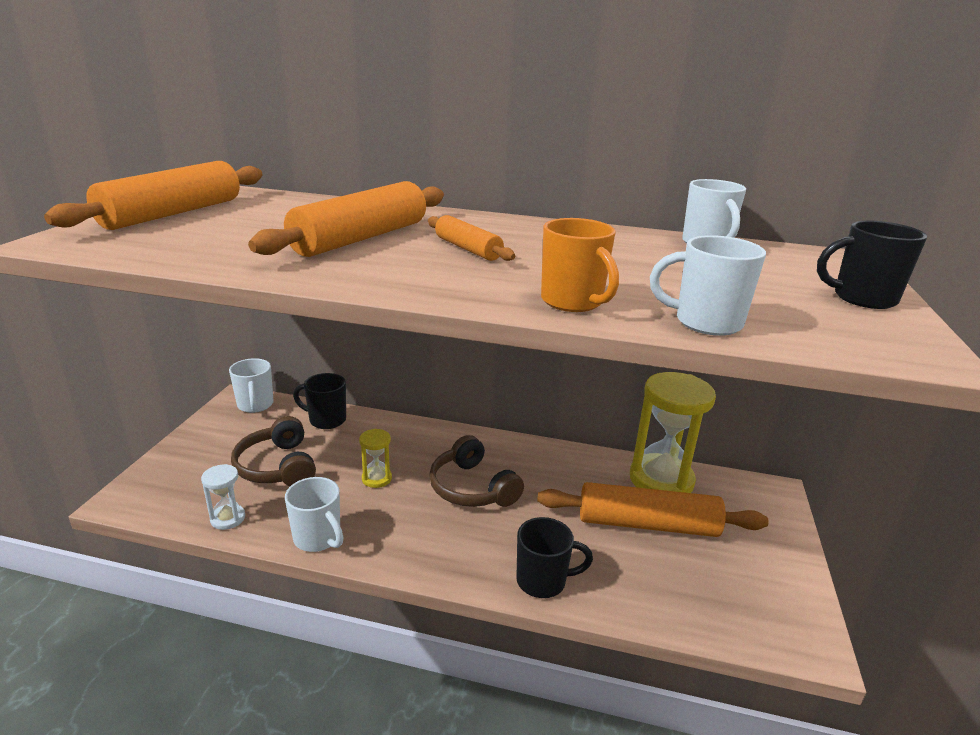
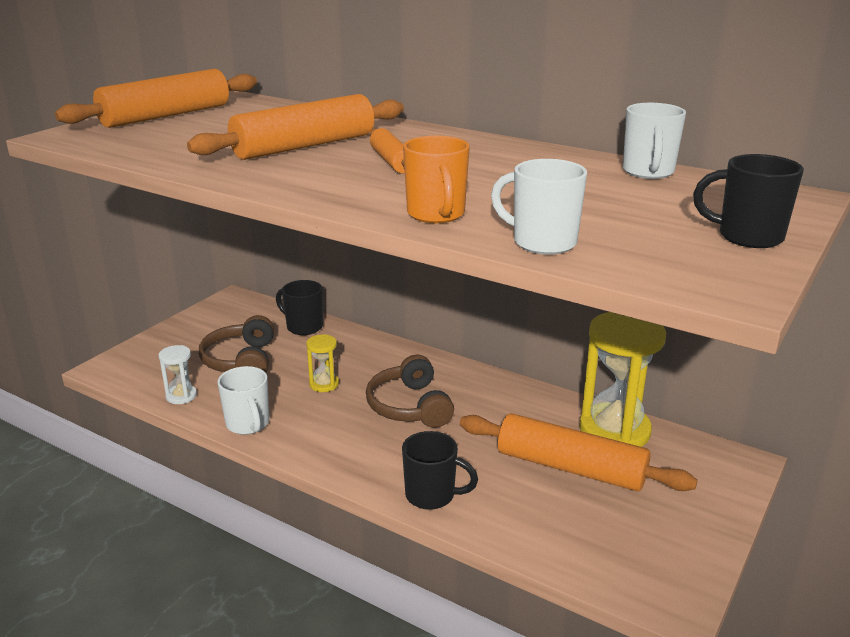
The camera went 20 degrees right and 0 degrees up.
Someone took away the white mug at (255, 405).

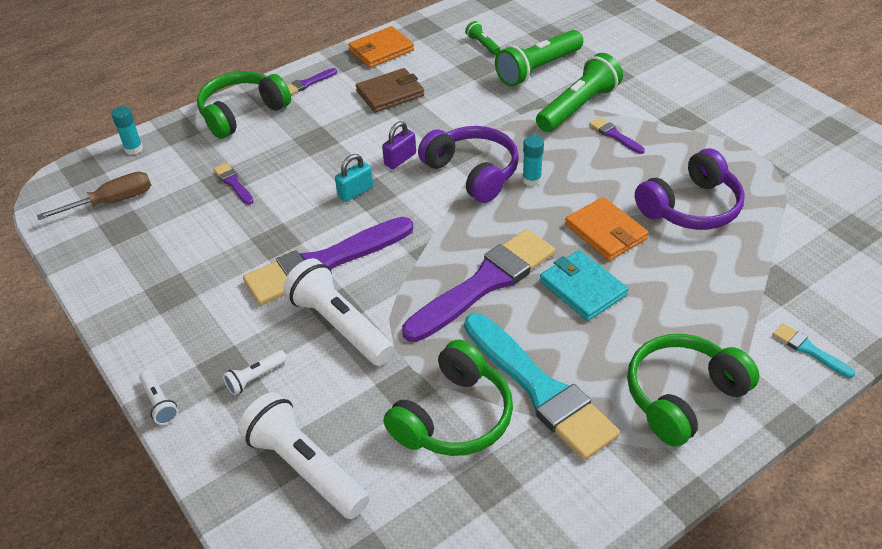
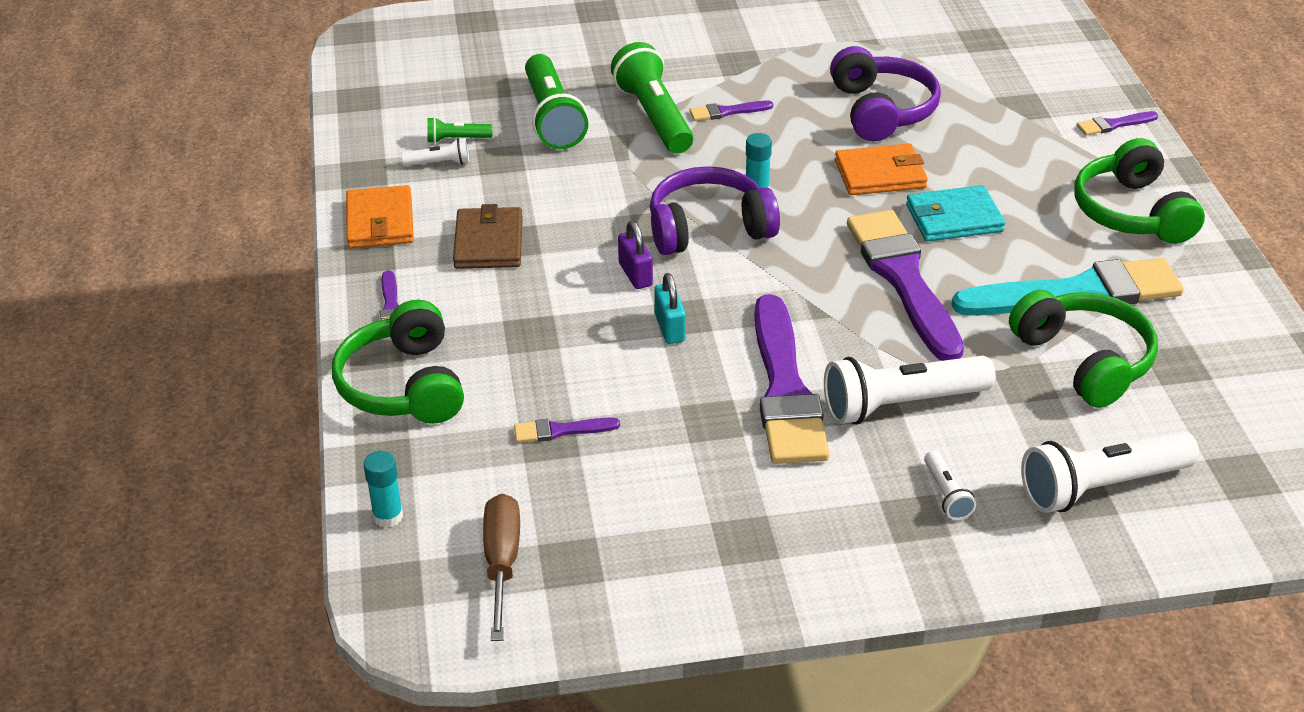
The camera went 65 degrees left and 5 degrees down.
Someone carried the white flashlight from (159, 403) to (439, 163).
Someone repainted the turquoise brush at (809, 350), which became the purple brush at (1114, 124).

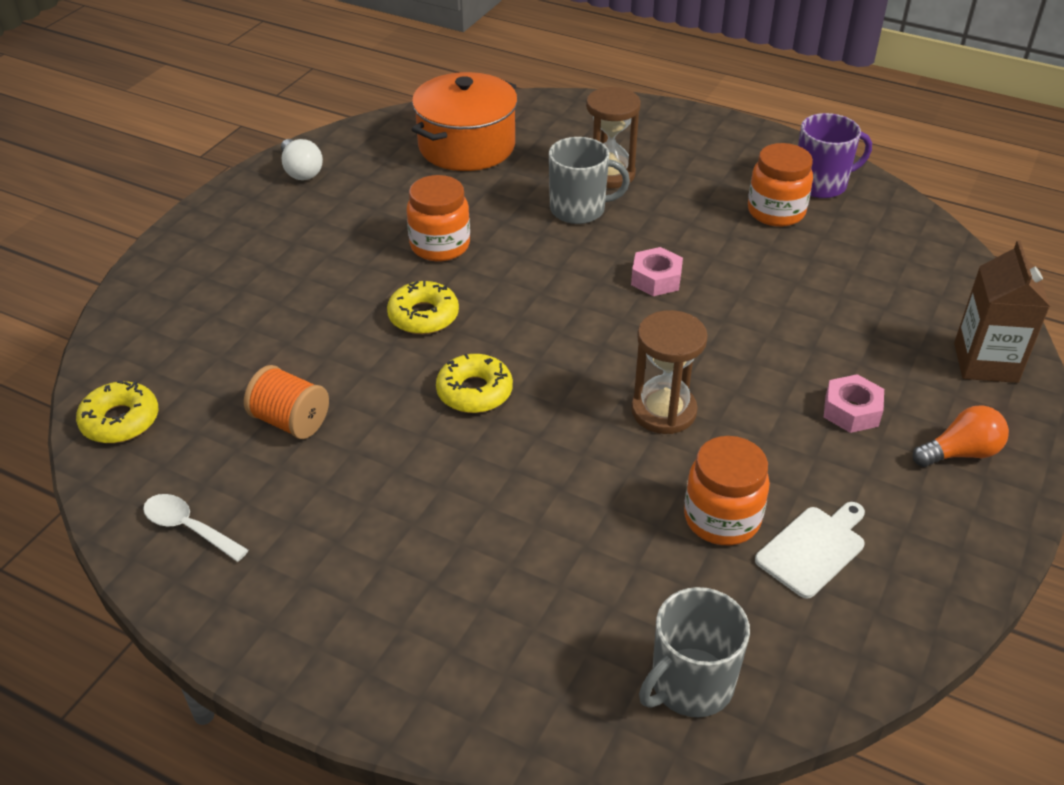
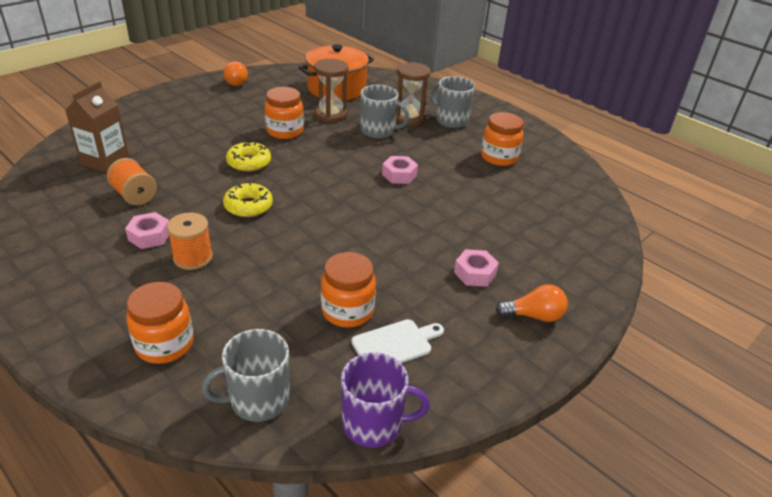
The camera went 15 degrees right and 5 degrees down.
Someone took away the yellow donut at (120, 421).
Someone took away the white spoon at (188, 528).
Someone put down the pink nut at (149, 236).
Someone put down the orange jar at (165, 344).
Someone put down the orange spool at (193, 258).
Someone put down the grey mug at (451, 120).
Someone carried the brown hourglass from (663, 411) to (331, 115).
Someone carried the purple mug from (821, 184) to (373, 424).
Someone carried the brown carton from (985, 362) to (105, 161).
Someone repainted the white light bulb at (301, 171), which became the orange light bulb at (236, 82).

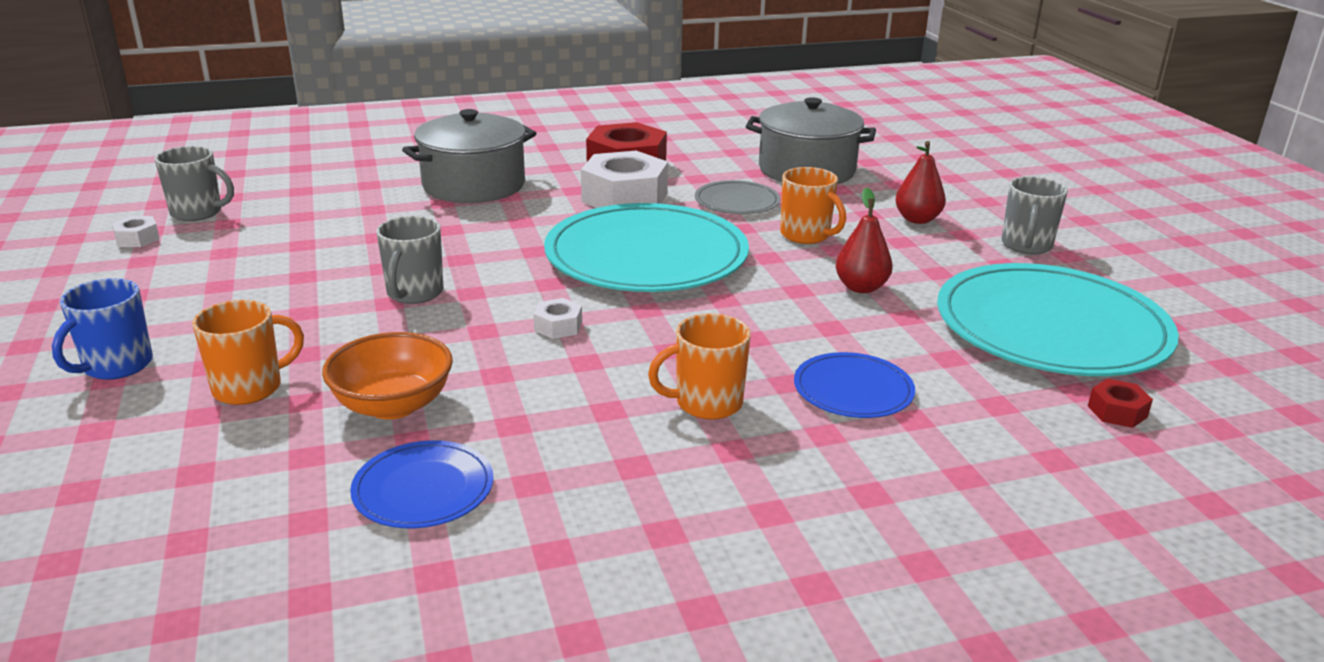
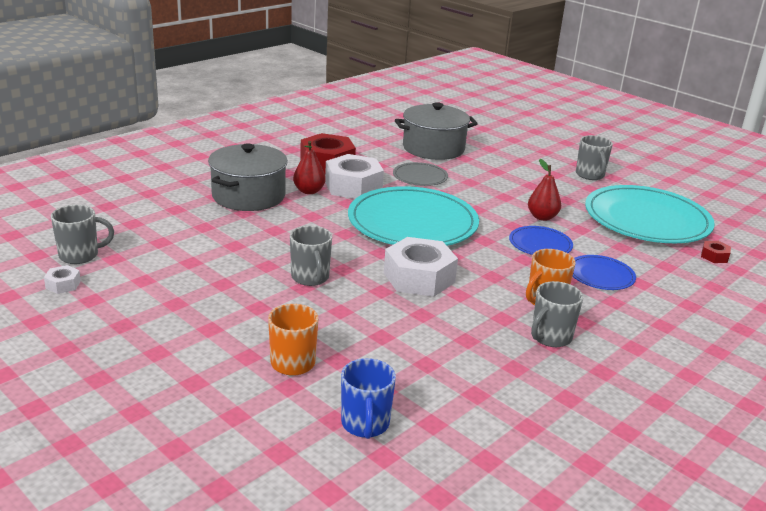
The camera went 30 degrees left and 0 degrees up.
Someone took away the orange bowl at (393, 405).
Someone took away the orange mug at (806, 235).
Someone put down the grey mug at (550, 337).
Someone carried the blue mug from (116, 366) to (365, 424).
Someone carried the blue plate from (423, 489) to (540, 244).
Someone carried the red pear from (917, 219) to (309, 191).
Someone scaled the white nut at (558, 326) by 2.27.

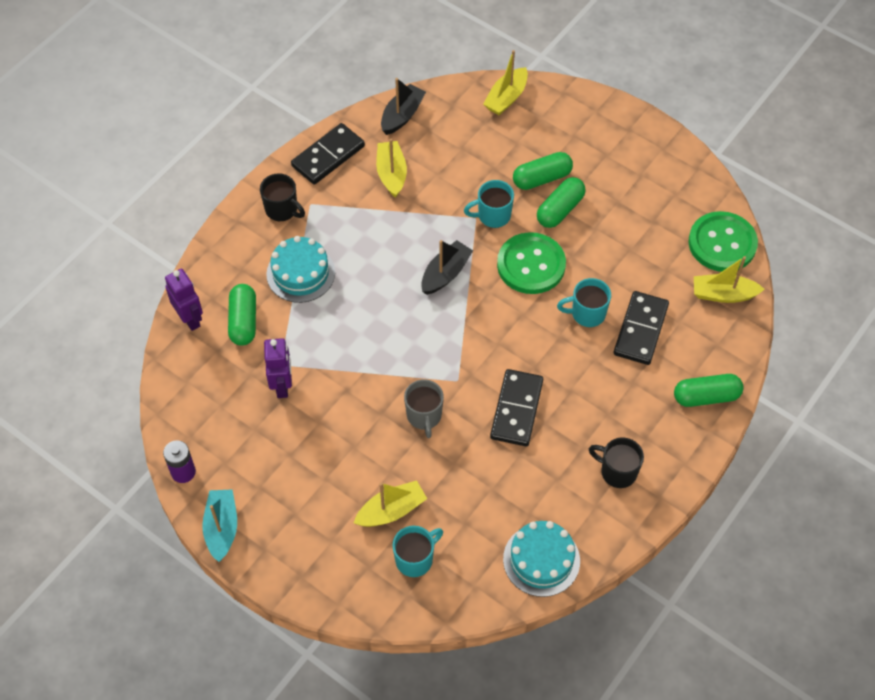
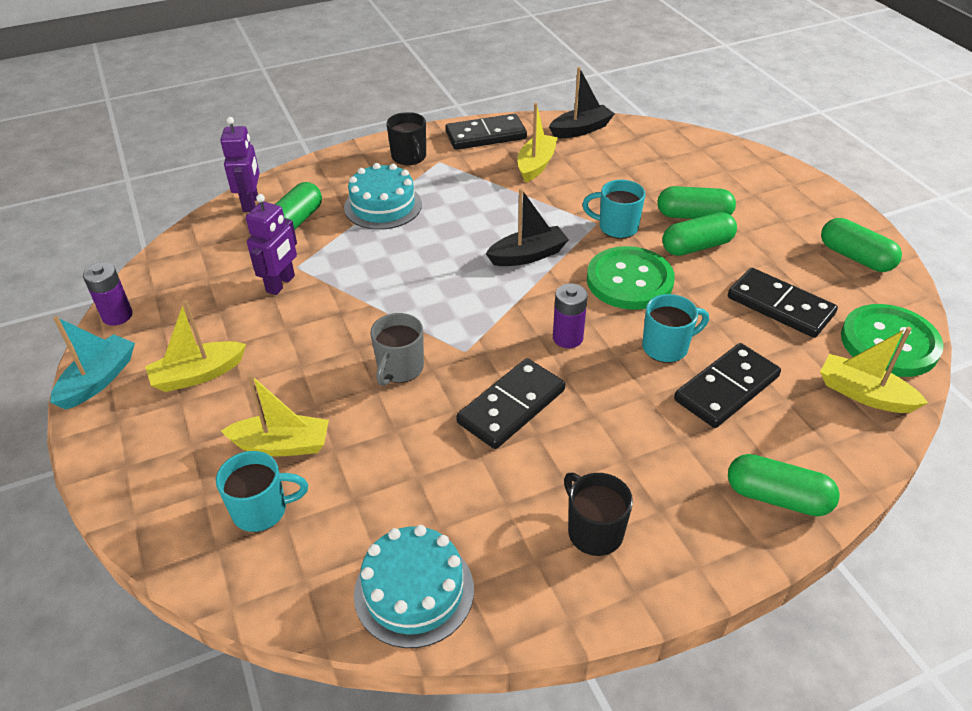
The camera went 30 degrees right and 15 degrees down.
Someone put down the purple battery at (567, 338).
Someone put down the black domino at (780, 306).
Someone put down the green capsule at (855, 257).
Someone carried the yellow boat from (506, 98) to (198, 374).
Someone rotated the turquoise mug at (587, 313) by 135 degrees clockwise.

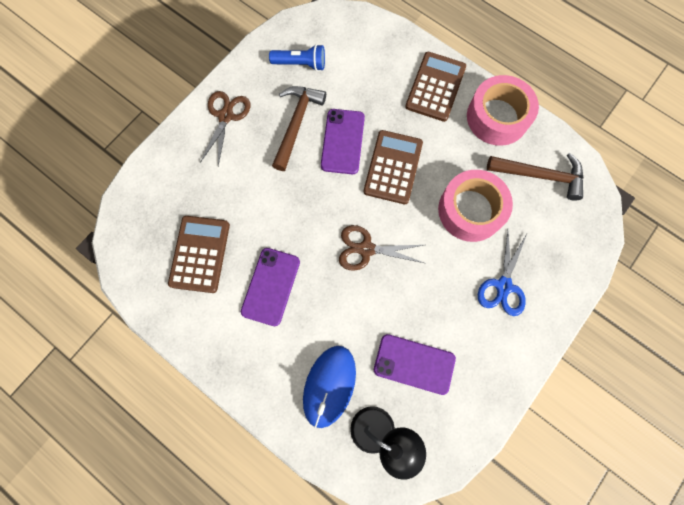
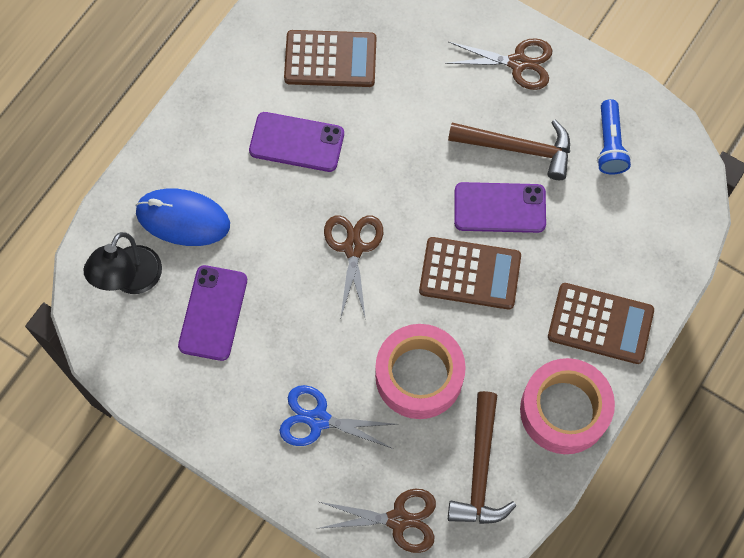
The camera went 85 degrees right and 5 degrees down.
Someone put down the brown scissors at (398, 519).

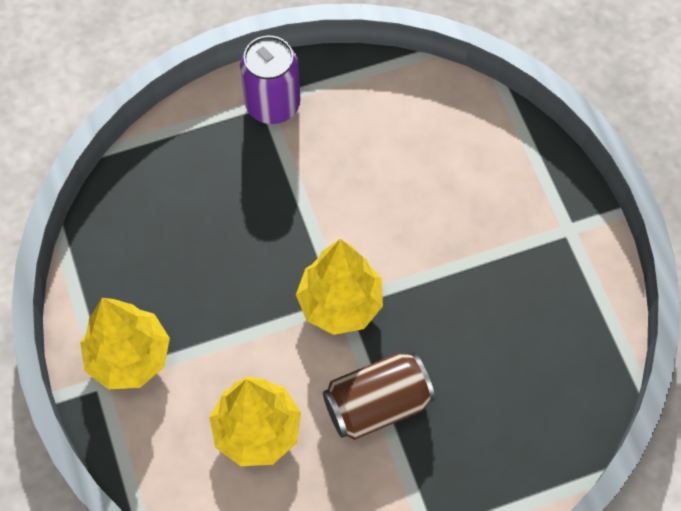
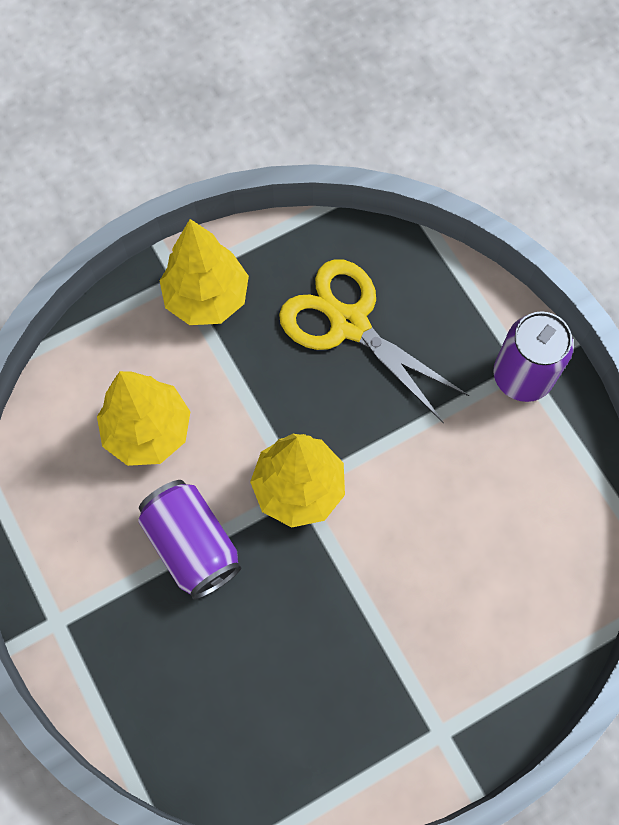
The camera went 80 degrees right and 5 degrees up.
Someone put down the yellow scissors at (348, 324).
Someone repainted the brown can at (377, 404), which became the purple can at (192, 545).

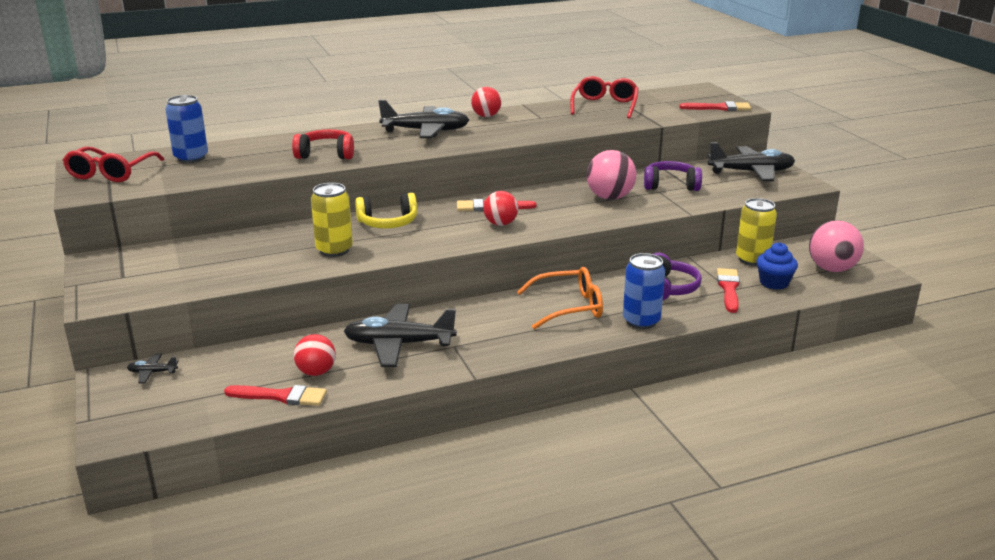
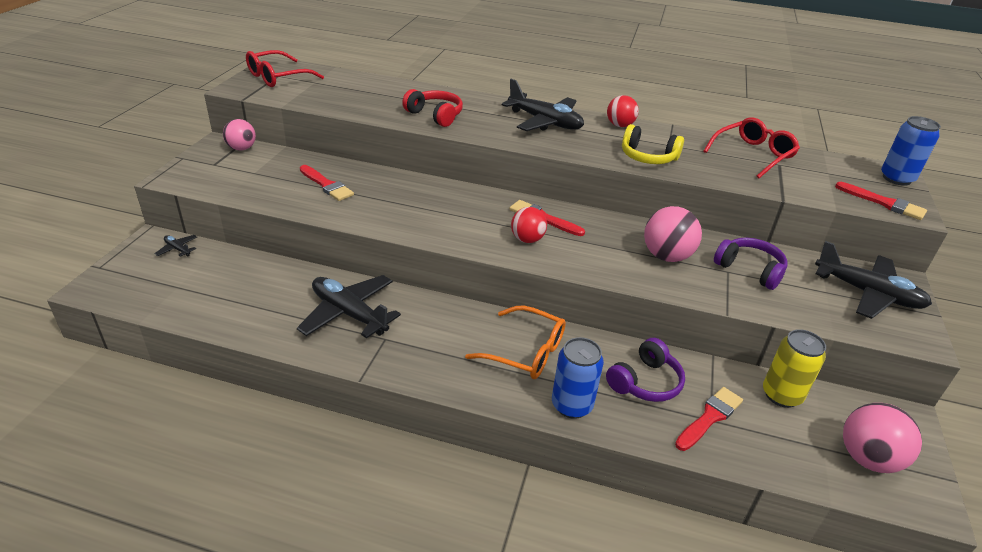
The camera went 35 degrees right and 10 degrees up.
Someone took away the red ball at (316, 372).
Someone took away the yellow can at (334, 250).
Someone took away the blue cupcake at (774, 283).
Someone put down the pink ball at (241, 148).
Someone carried the blue can from (191, 158) to (896, 178).
Someone carried the red brush from (281, 396) to (326, 185).
Someone carried the yellow headphones from (388, 223) to (648, 157).

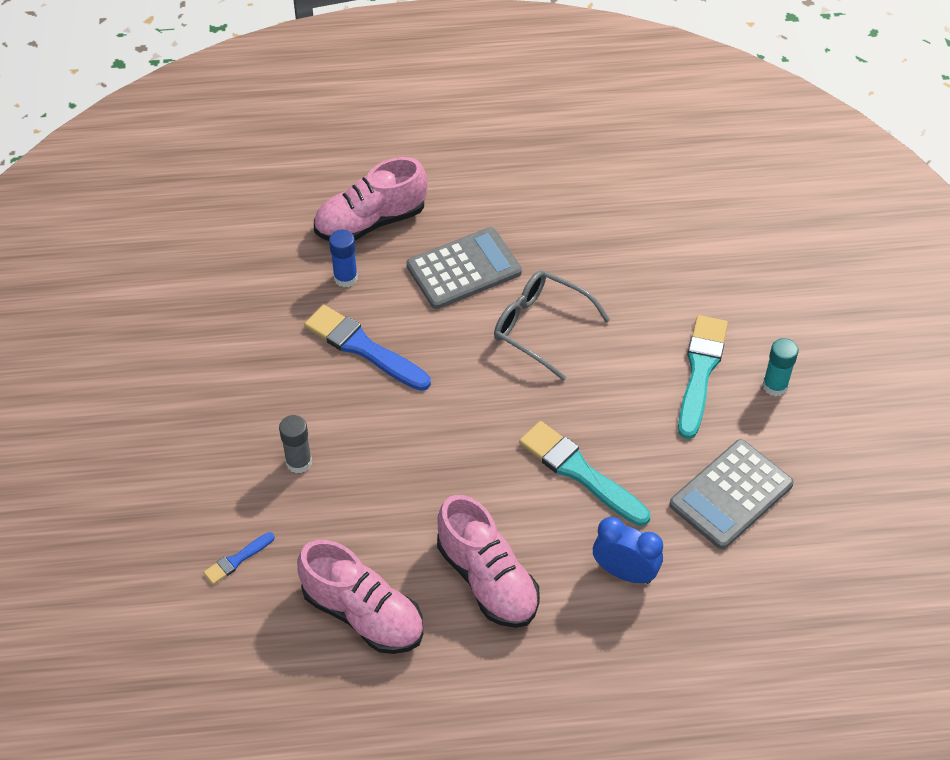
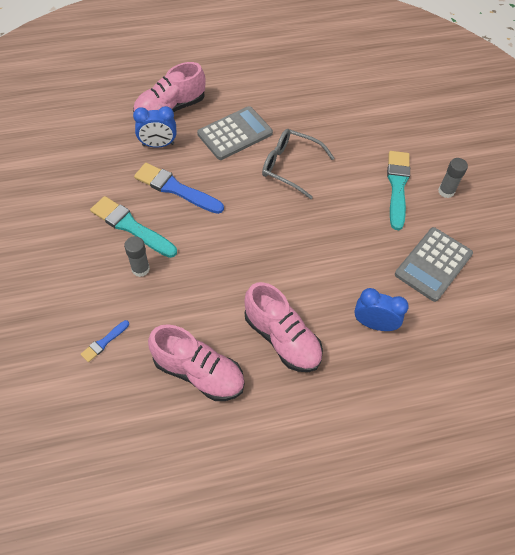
The camera went 10 degrees left and 5 degrees up.
Someone carried the turquoise brush from (580, 472) to (131, 226).
Someone swapped the blue glue stick at (345, 278) for the blue clock at (158, 144).
Someone repainted the turquoise glue stick at (775, 386), which became the grey glue stick at (446, 191).

